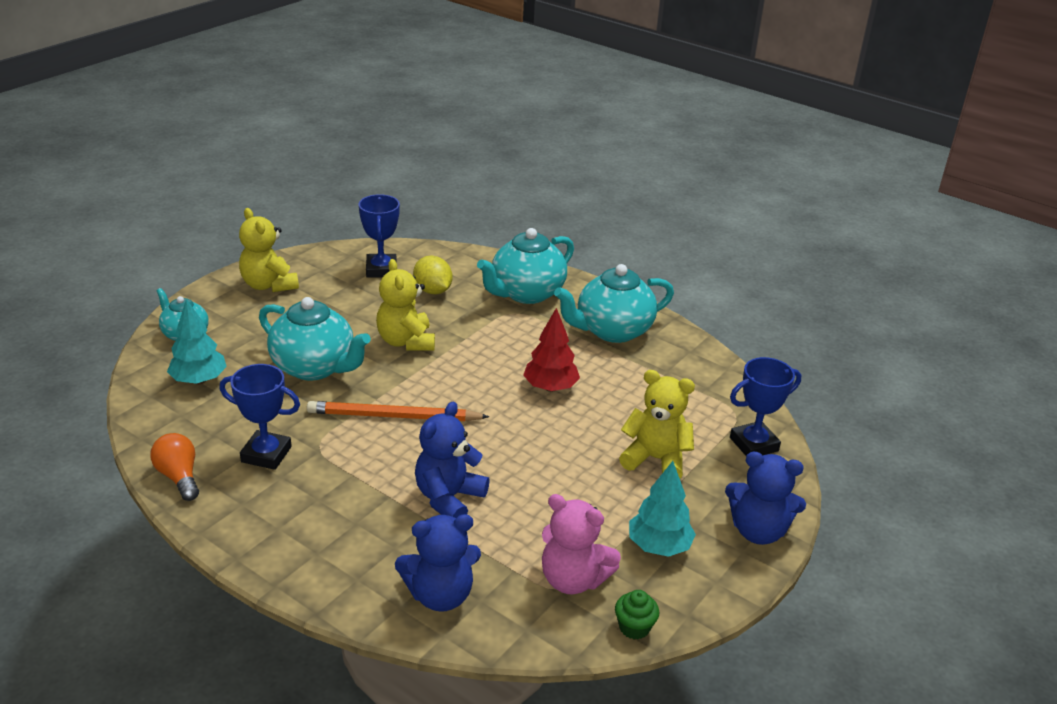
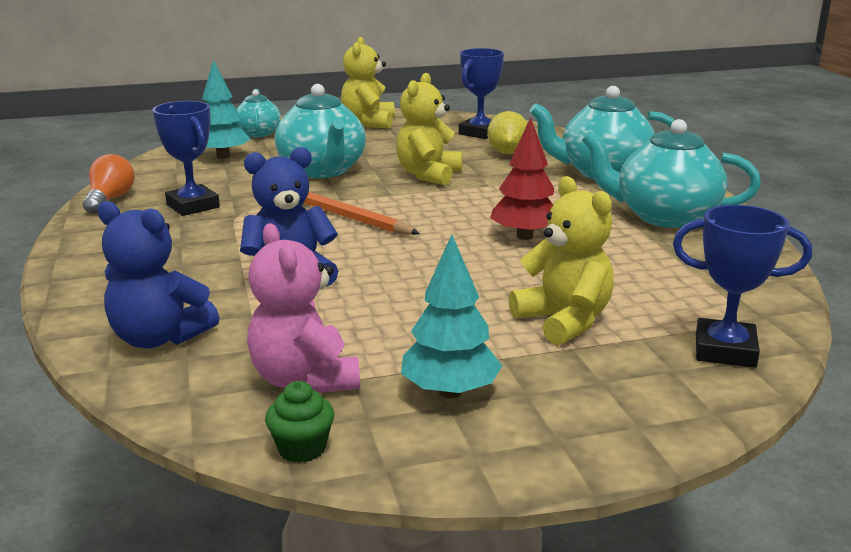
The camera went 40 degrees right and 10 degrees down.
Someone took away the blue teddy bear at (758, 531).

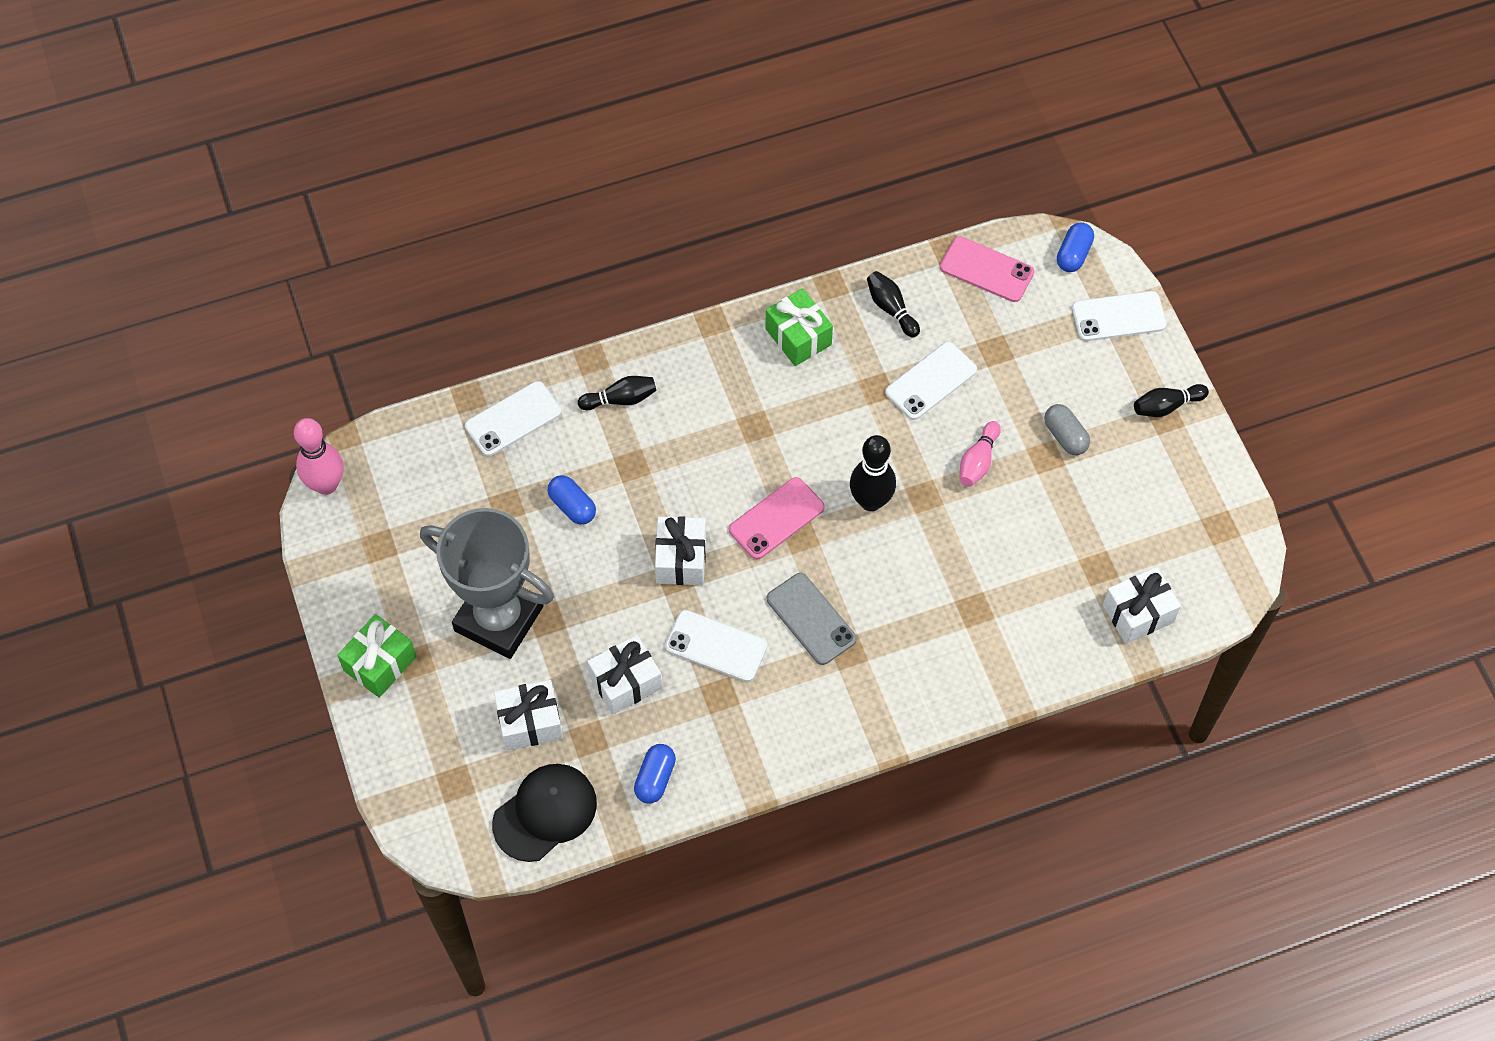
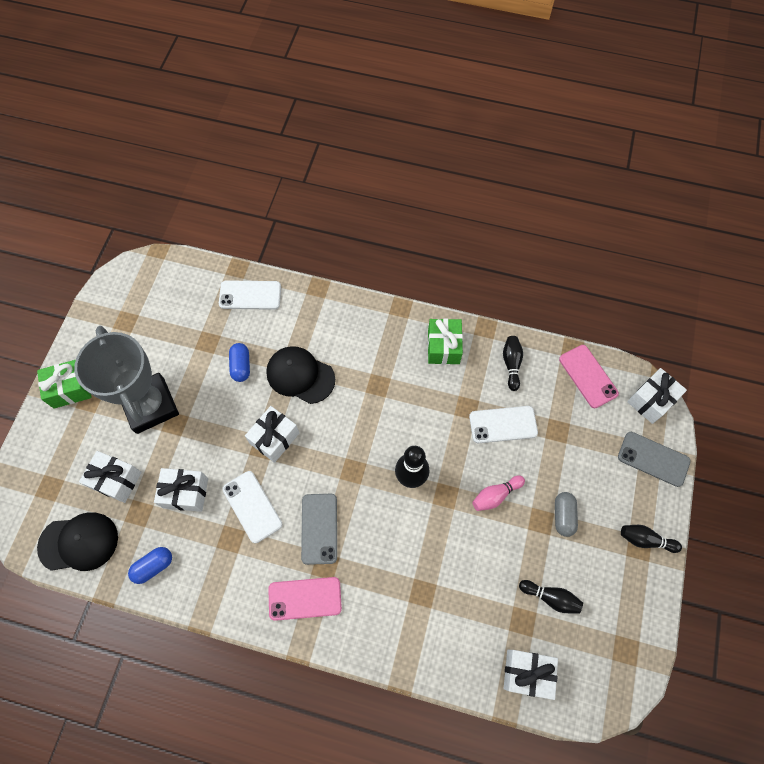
The camera went 35 degrees right and 5 degrees up.
Someone took away the pink bowling pin at (326, 484).
Someone put down the black cap at (300, 375).
Someone carried the black bowling pin from (620, 399) to (550, 597).
Someone carried the pink phone from (776, 519) to (305, 598).
Someone swapped the blue capsule at (1073, 254) for the white gift at (651, 400).
Someone repainted the white phone at (1118, 317), which became the grey phone at (653, 459).

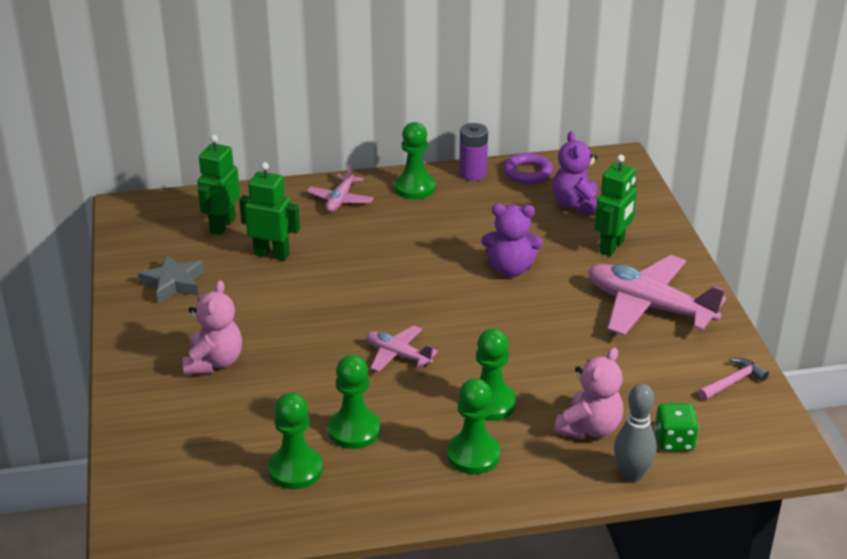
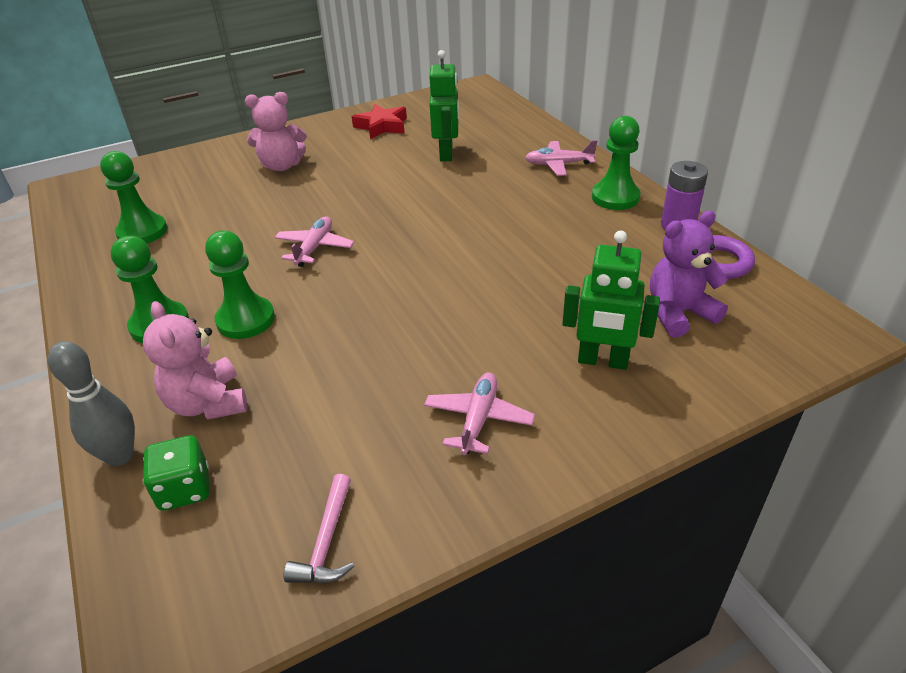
The camera went 75 degrees right and 5 degrees up.
Someone took away the green robot at (222, 225).
Someone took away the green pawn at (354, 430).
Someone took away the purple teddy bear at (510, 269).
Someone repainted the grey star at (173, 284), which became the red star at (382, 126).
Someone rotated the pink teddy bear at (589, 428) by 45 degrees clockwise.
Someone rotated the pink hammer at (733, 382) by 60 degrees clockwise.
Someone scaled the pink plane at (649, 307) by 0.52.

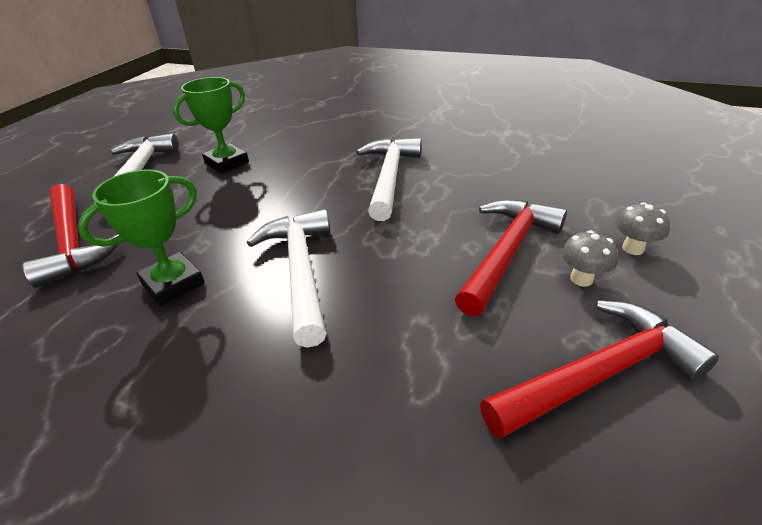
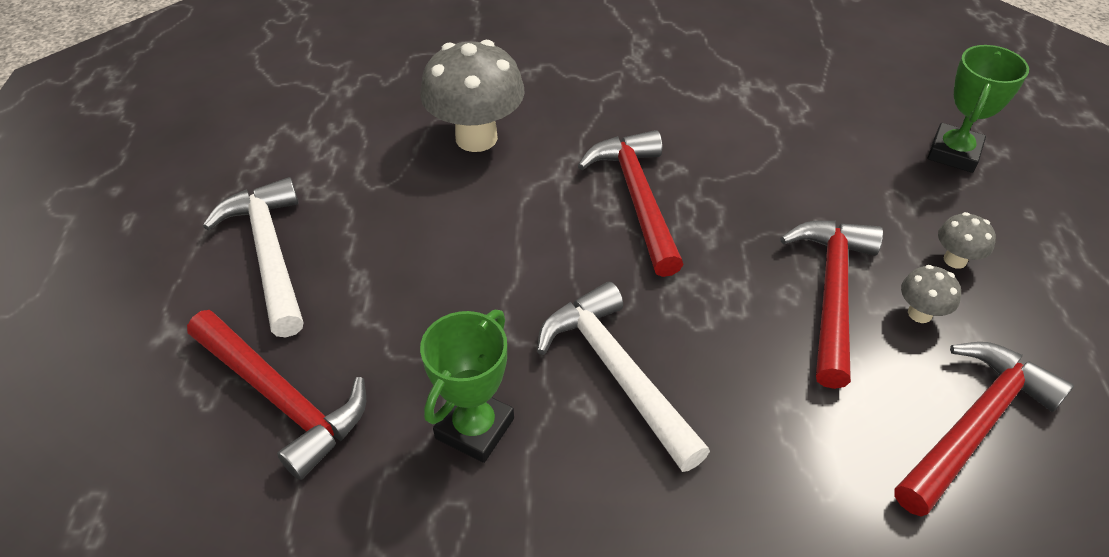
The camera went 20 degrees left and 10 degrees up.
Someone put down the grey mushroom at (476, 138).
Someone carried the green trophy from (227, 163) to (953, 153).
Someone repainted the white hammer at (389, 177), which became the red hammer at (637, 199).

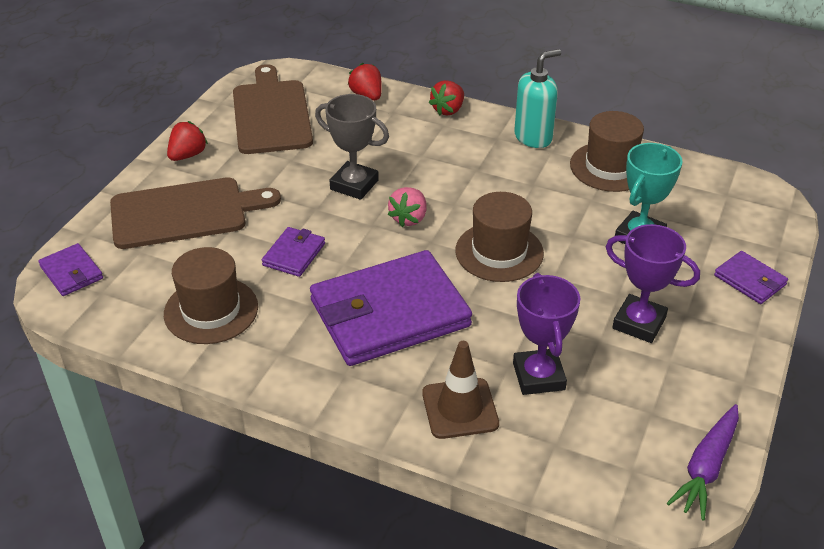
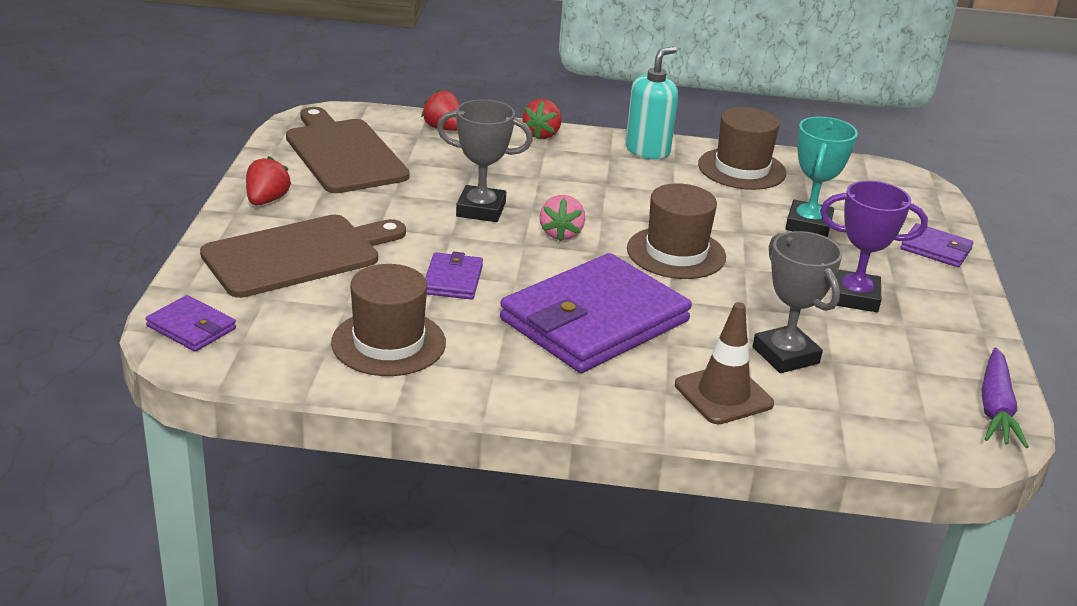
The camera went 20 degrees left and 10 degrees down.
Someone repainted the purple trophy at (538, 376), which became the grey trophy at (785, 355).

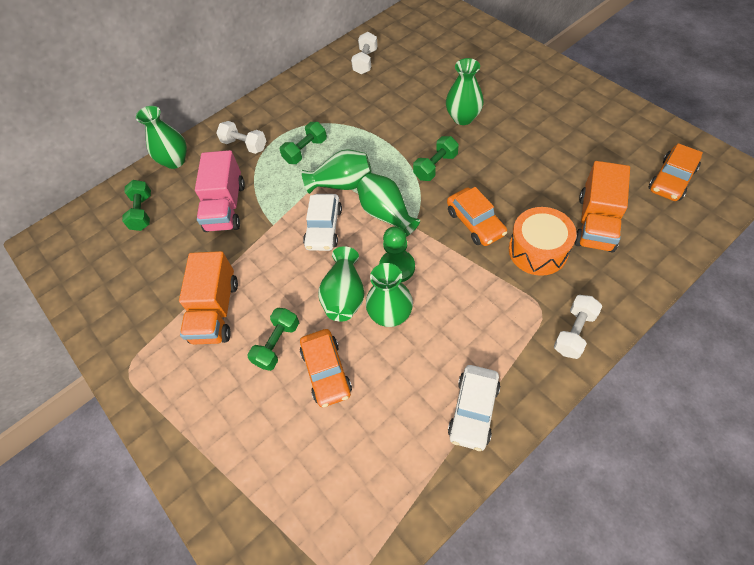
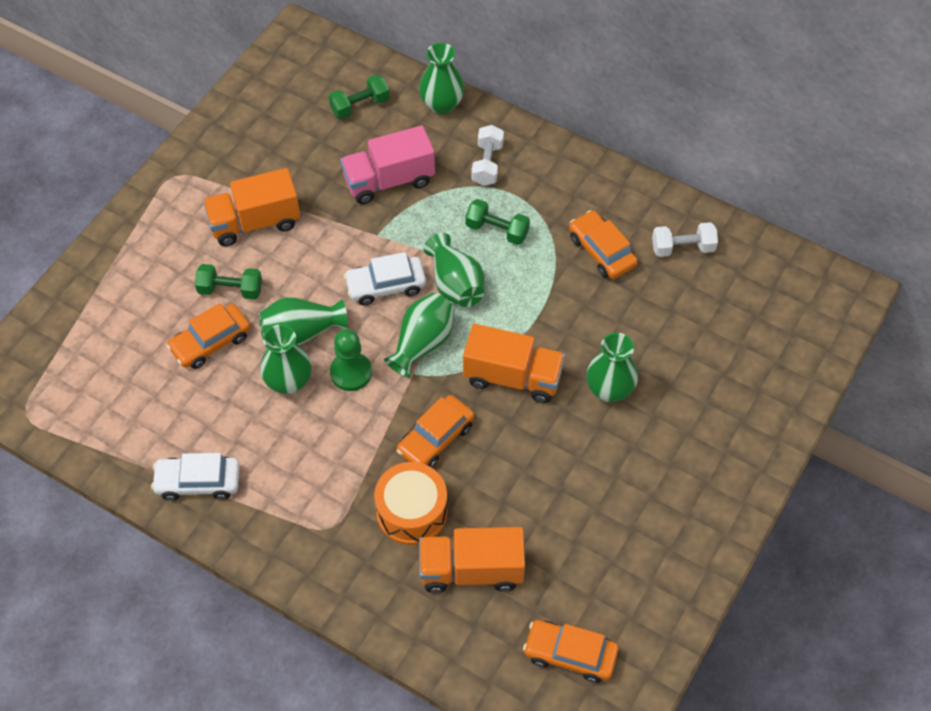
The camera went 65 degrees right and 0 degrees up.
Someone took away the white dumbbell at (574, 332).
Someone put down the orange car at (601, 251).
Someone swapped the green dumbbell at (435, 166) for the orange truck at (513, 377).

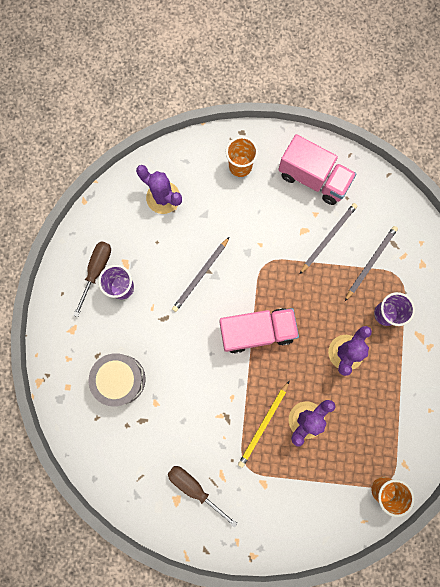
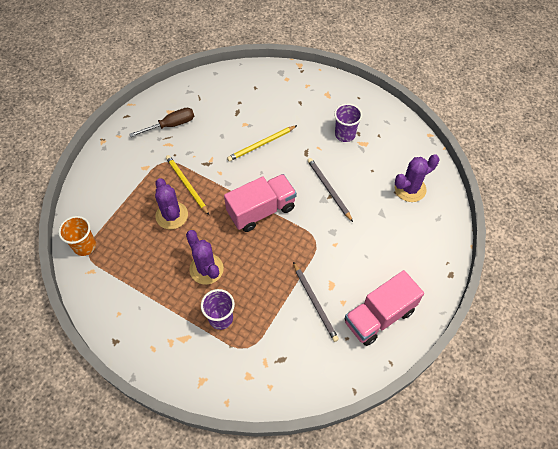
The camera went 115 degrees right and 20 degrees down.
Someone took away the brown screwdriver at (96, 271).
Someone took away the grey drum at (120, 379).
Someone took away the orange cup at (240, 166).
Someone took away the grey pencil at (371, 262).
Someone put down the yellow pencil at (261, 144).
Someone rotated the pink truck at (257, 331) by 135 degrees counterclockwise.

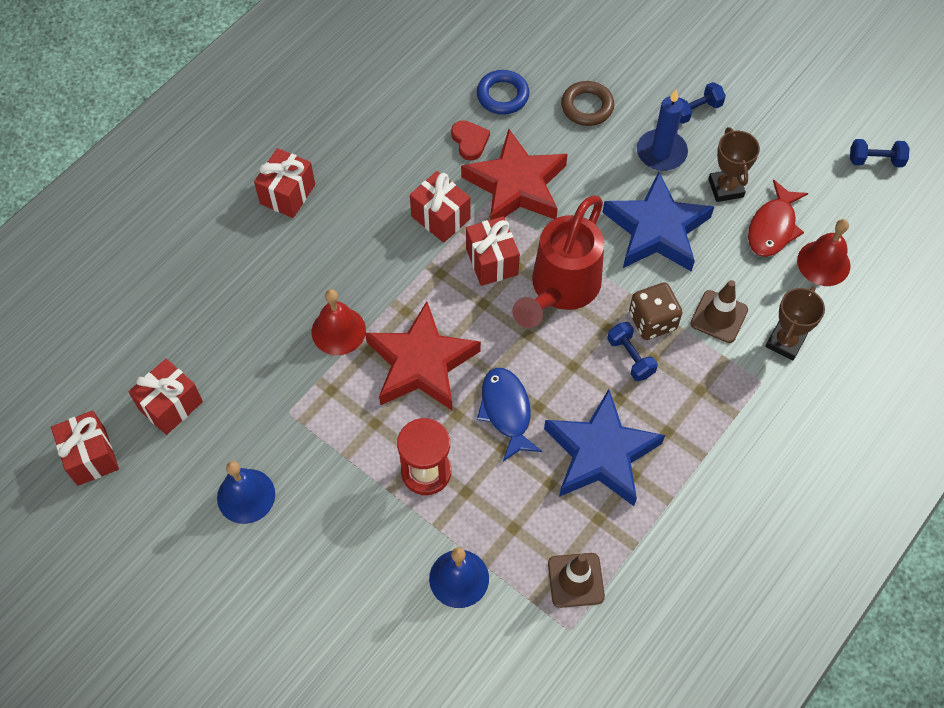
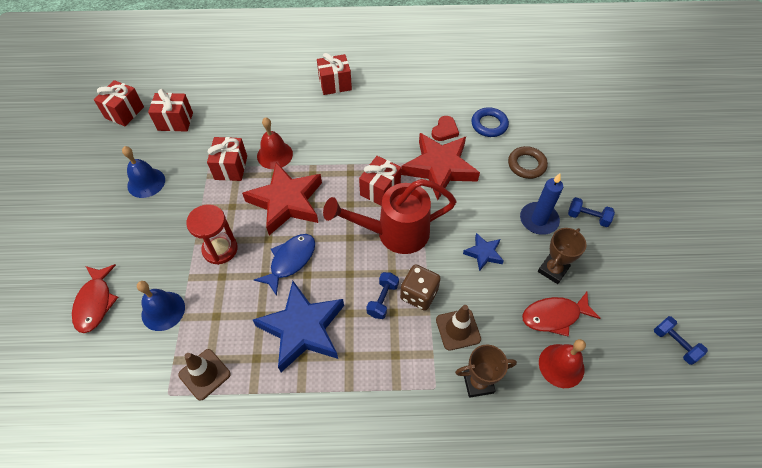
The camera went 50 degrees right and 5 degrees down.
Someone put down the red fish at (95, 303).
Someone carried the red gift from (440, 217) to (231, 168).
Someone scaled the blue star at (656, 230) by 0.48.

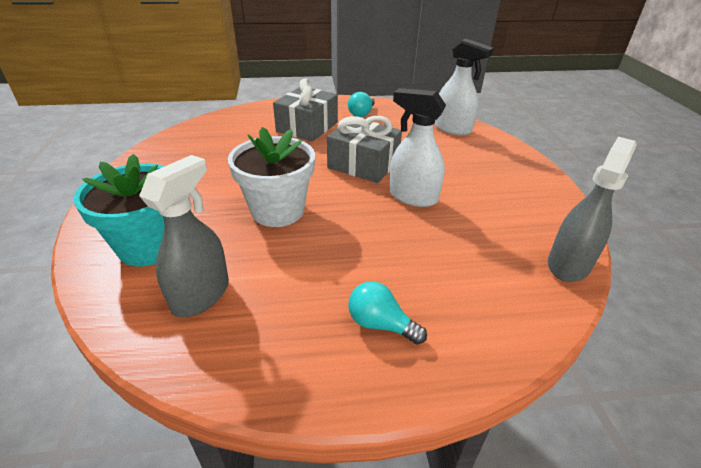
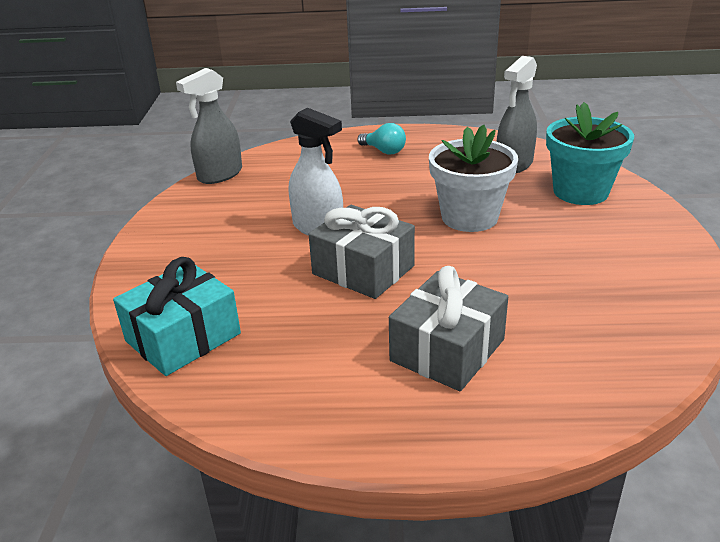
The camera went 170 degrees left and 5 degrees down.
Someone took away the turquoise light bulb at (362, 113).
Someone swapped the white spray bottle at (453, 129) for the turquoise gift at (183, 337).

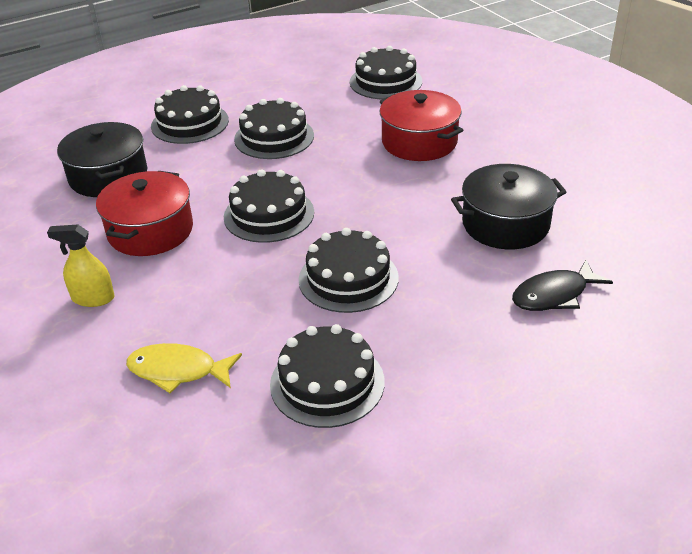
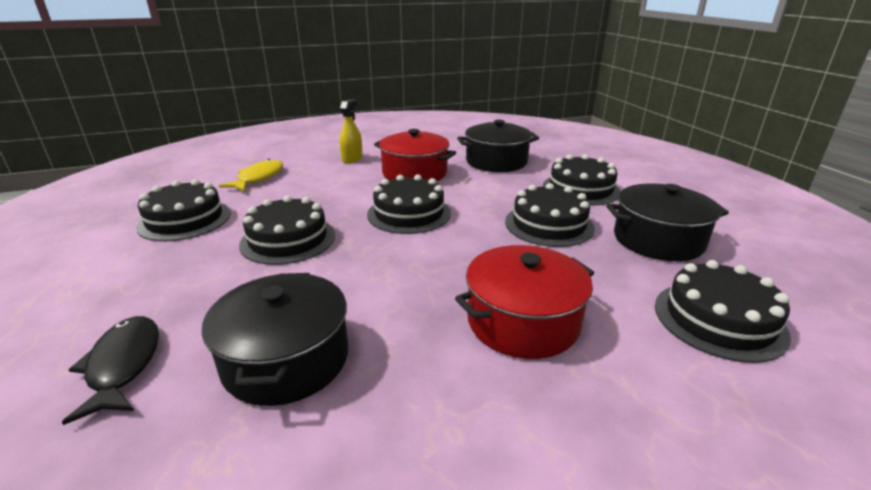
The camera went 100 degrees right and 10 degrees down.
Someone put down the black pot at (658, 240).

